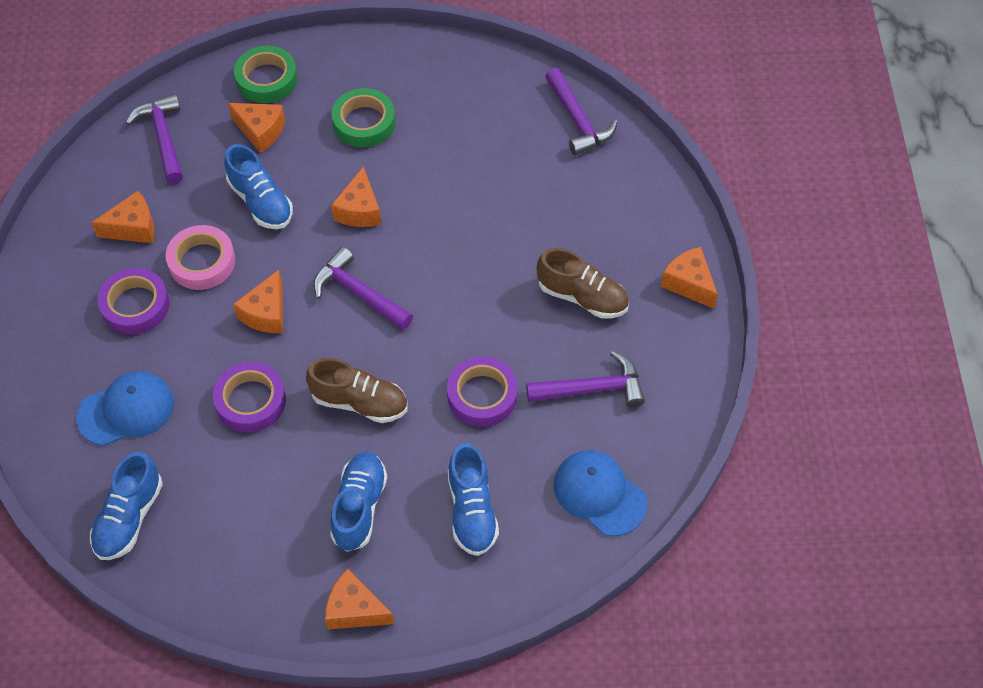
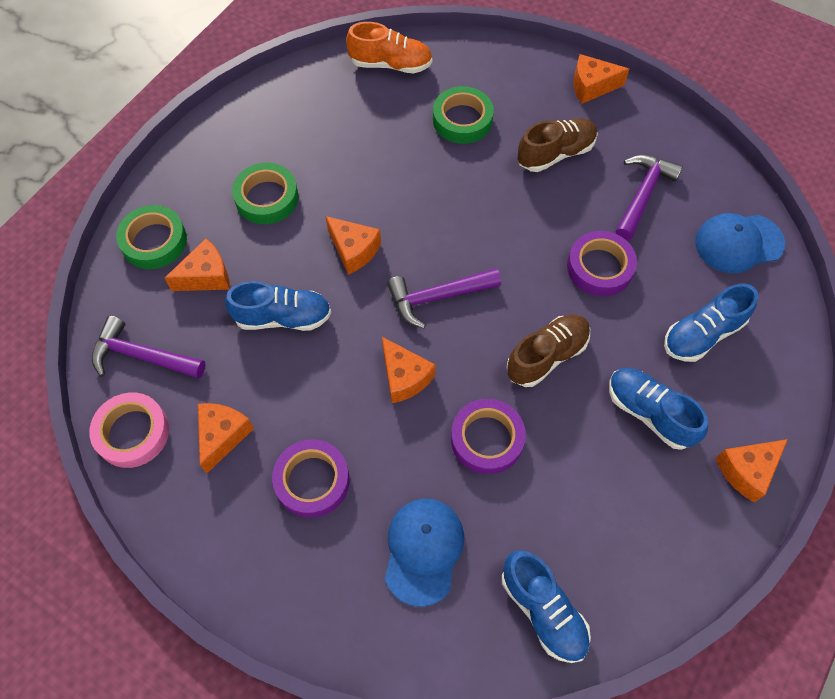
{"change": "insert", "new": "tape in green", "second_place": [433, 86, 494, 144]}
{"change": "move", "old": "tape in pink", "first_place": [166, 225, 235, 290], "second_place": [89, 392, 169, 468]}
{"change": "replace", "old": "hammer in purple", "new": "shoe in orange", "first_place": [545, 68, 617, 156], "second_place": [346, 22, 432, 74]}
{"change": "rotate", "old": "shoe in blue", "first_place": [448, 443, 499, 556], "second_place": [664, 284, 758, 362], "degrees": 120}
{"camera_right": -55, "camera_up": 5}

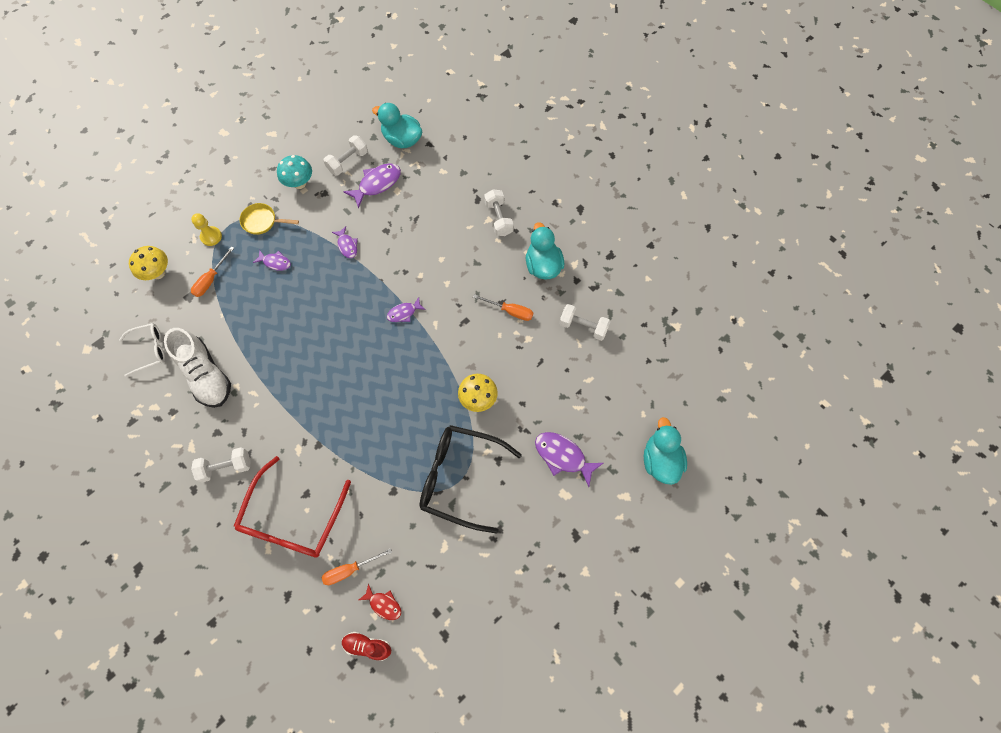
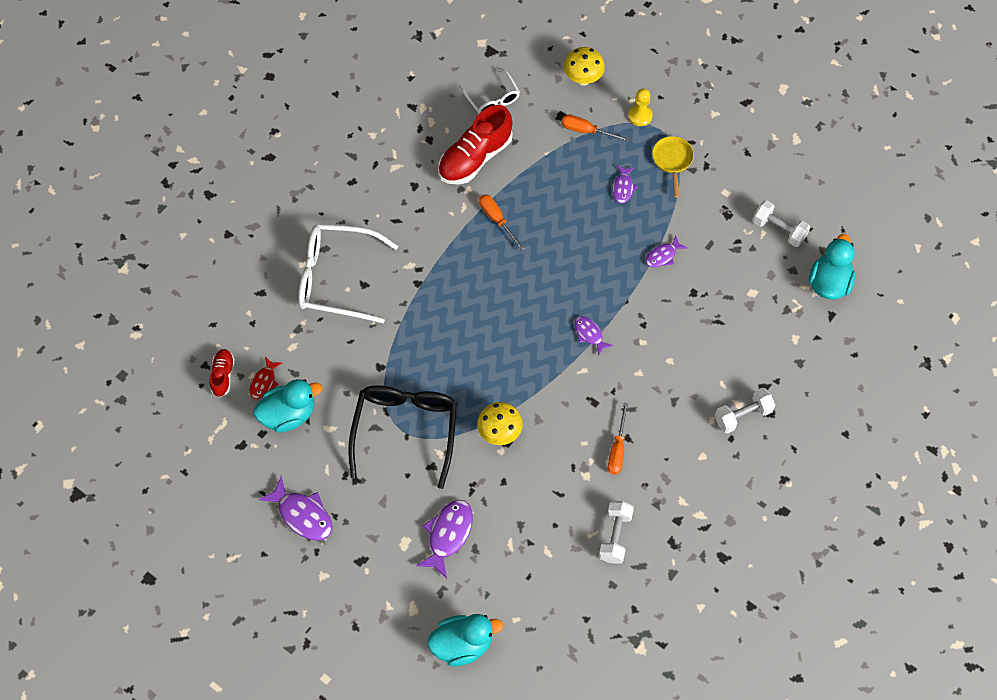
{"change": "delete", "old": "dumbbell in white", "first_place": [191, 447, 251, 483]}
{"change": "delete", "old": "mushroom in turquoise", "first_place": [277, 155, 312, 189]}
{"change": "move", "old": "screwdriver in orange", "first_place": [322, 548, 392, 585], "second_place": [479, 194, 525, 251]}
{"change": "move", "old": "fish in purple", "first_place": [343, 163, 401, 209], "second_place": [259, 477, 332, 541]}
{"change": "move", "old": "duck in turquoise", "first_place": [526, 222, 564, 279], "second_place": [253, 379, 322, 433]}
{"change": "recolor", "old": "shoe in white", "new": "shoe in red", "first_place": [164, 328, 231, 408], "second_place": [438, 105, 513, 185]}
{"change": "recolor", "old": "glasses in red", "new": "glasses in white", "first_place": [234, 456, 351, 558], "second_place": [298, 224, 398, 323]}
{"camera_right": 80, "camera_up": -5}

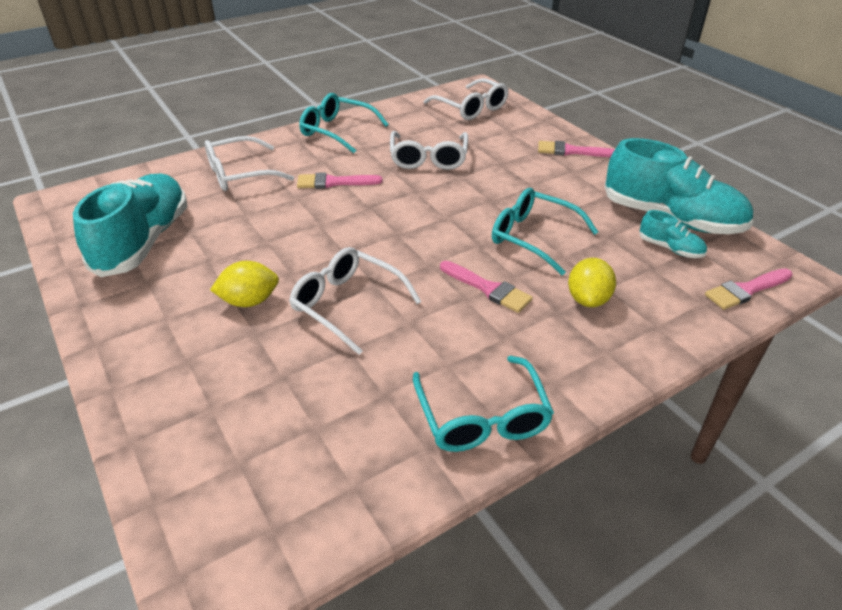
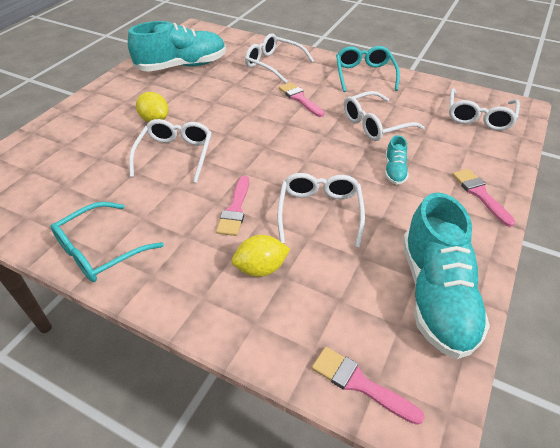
{"change": "move", "old": "shoe in turquoise", "first_place": [639, 210, 707, 258], "second_place": [385, 135, 409, 185]}
{"change": "recolor", "old": "glasses in turquoise", "new": "glasses in white", "first_place": [492, 188, 598, 275], "second_place": [277, 173, 365, 248]}
{"camera_right": 60, "camera_up": 5}

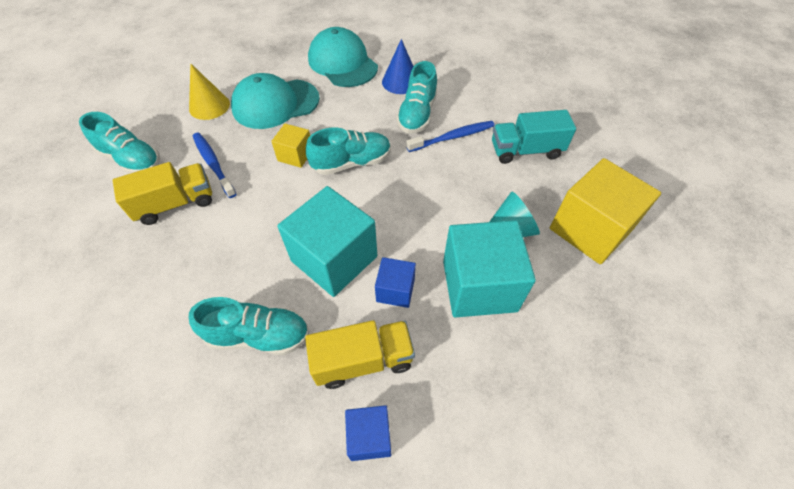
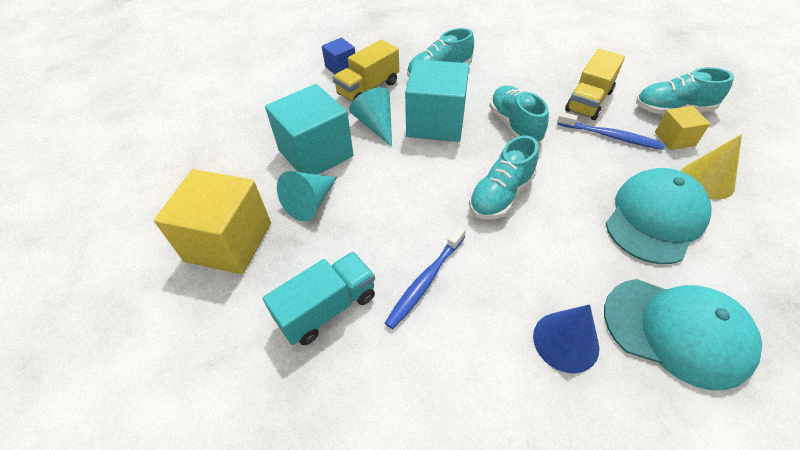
{"change": "move", "old": "cube in yellow", "first_place": [271, 124, 310, 168], "second_place": [655, 106, 710, 150]}
{"change": "move", "old": "shoe in turquoise", "first_place": [396, 61, 437, 134], "second_place": [489, 85, 549, 143]}
{"change": "replace", "old": "cube in blue", "new": "cone in turquoise", "first_place": [375, 257, 416, 308], "second_place": [349, 87, 392, 147]}
{"camera_right": 150, "camera_up": -5}

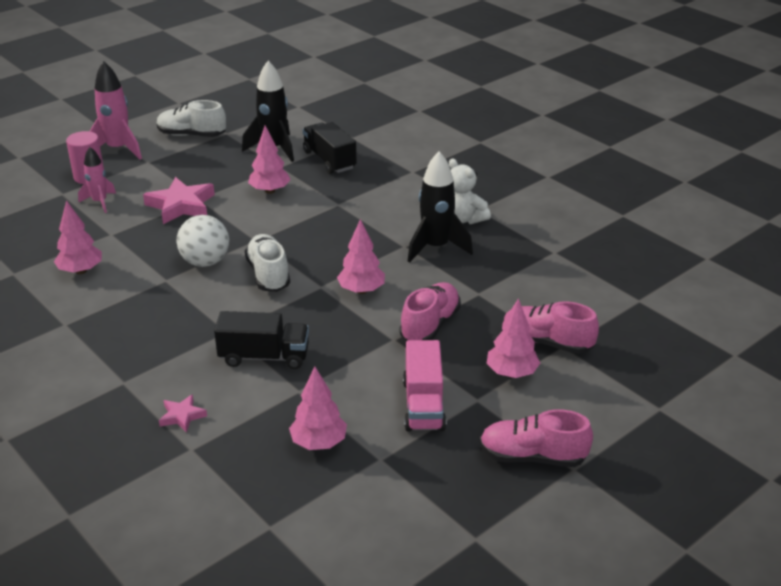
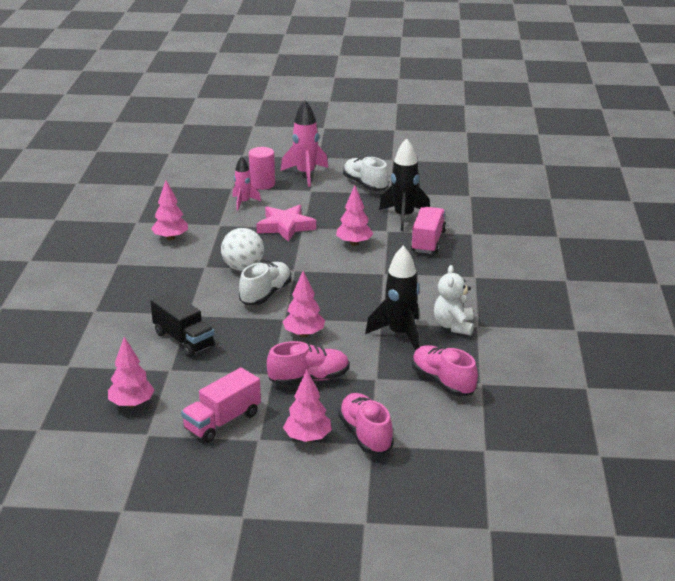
{"change": "delete", "old": "star in pink", "first_place": [159, 394, 207, 433]}
{"change": "move", "old": "shoe in pink", "first_place": [480, 409, 593, 467], "second_place": [412, 345, 478, 397]}
{"change": "recolor", "old": "truck in black", "new": "truck in pink", "first_place": [303, 122, 357, 174], "second_place": [411, 207, 446, 254]}
{"camera_right": 45, "camera_up": -5}

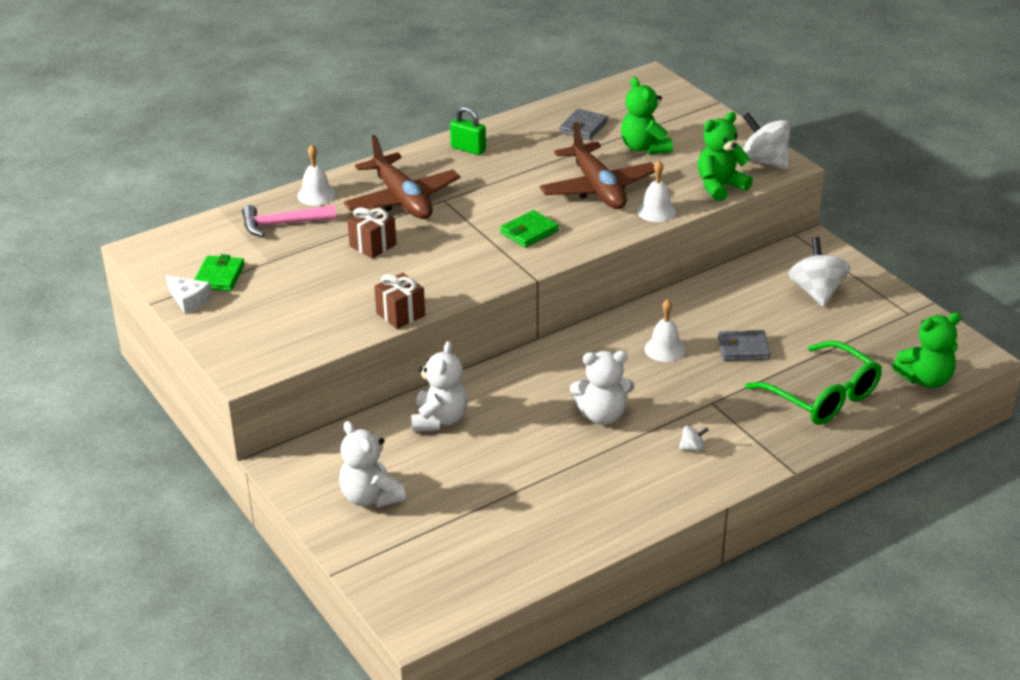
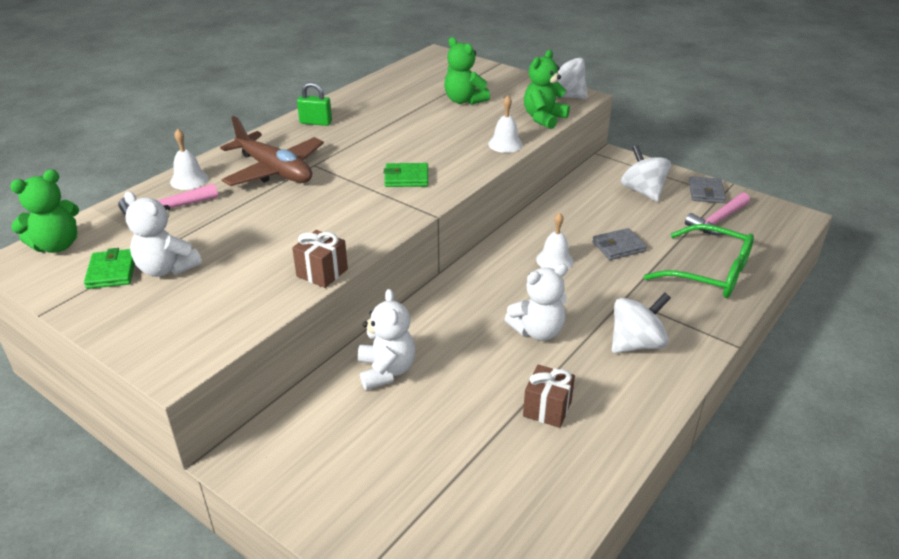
{"change": "delete", "old": "cheese in white", "first_place": [166, 275, 212, 314]}
{"change": "delete", "old": "plane in brown", "first_place": [540, 122, 655, 209]}
{"change": "insert", "new": "hammer in pink", "second_place": [685, 193, 750, 235]}
{"change": "move", "old": "teddy bear in white", "first_place": [339, 421, 406, 508], "second_place": [124, 191, 202, 277]}
{"change": "move", "old": "gift in brown", "first_place": [348, 206, 396, 259], "second_place": [523, 364, 575, 428]}
{"change": "move", "old": "wallet in grey", "first_place": [559, 109, 608, 140], "second_place": [689, 176, 726, 203]}
{"change": "move", "old": "teddy bear in green", "first_place": [892, 312, 961, 388], "second_place": [10, 170, 79, 253]}
{"change": "rotate", "old": "wallet in green", "first_place": [500, 210, 559, 248], "second_place": [384, 163, 428, 187], "degrees": 60}
{"change": "resize", "old": "spinning top in white", "first_place": [679, 426, 708, 452], "second_place": [612, 293, 671, 353], "factor": 2.26}
{"camera_right": -20, "camera_up": 0}

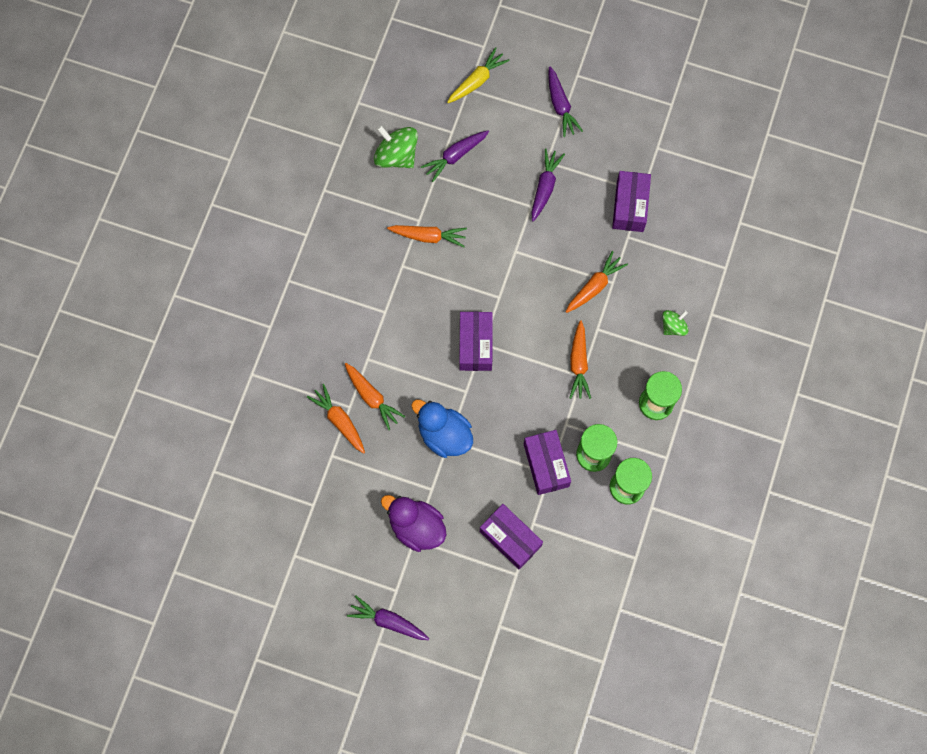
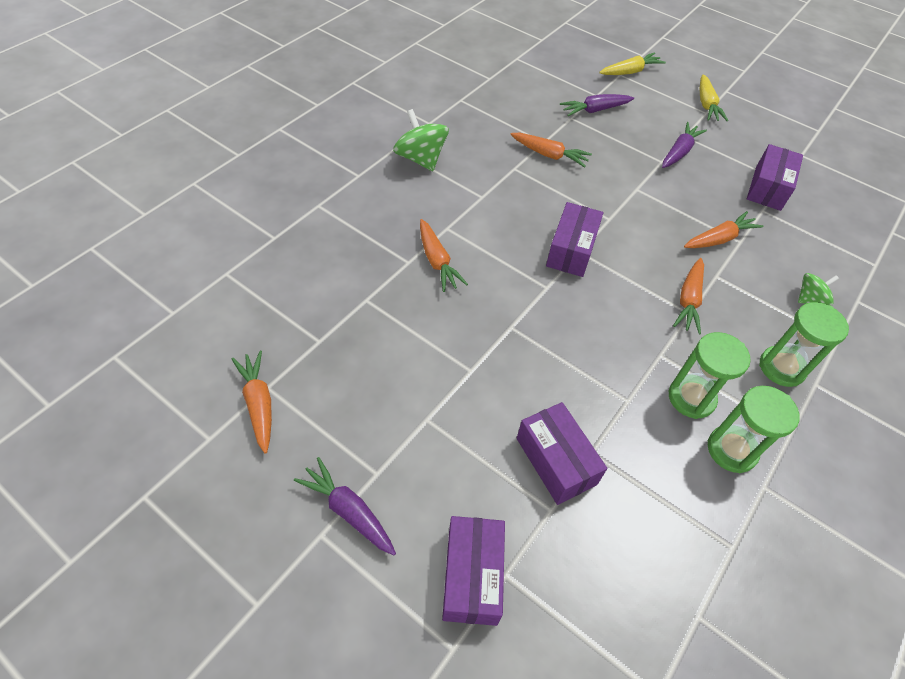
{"change": "delete", "old": "duck in purple", "first_place": [381, 495, 446, 552]}
{"change": "delete", "old": "duck in blue", "first_place": [411, 400, 473, 458]}
{"change": "move", "old": "carrot in orange", "first_place": [307, 384, 365, 454], "second_place": [232, 351, 272, 454]}
{"change": "move", "old": "spinning top in green", "first_place": [374, 125, 418, 168], "second_place": [393, 109, 449, 171]}
{"change": "move", "old": "box in purple", "first_place": [524, 430, 571, 495], "second_place": [442, 516, 505, 626]}
{"change": "recolor", "old": "carrot in purple", "new": "carrot in yellow", "first_place": [548, 67, 583, 137], "second_place": [700, 75, 728, 122]}
{"camera_right": 15, "camera_up": -20}

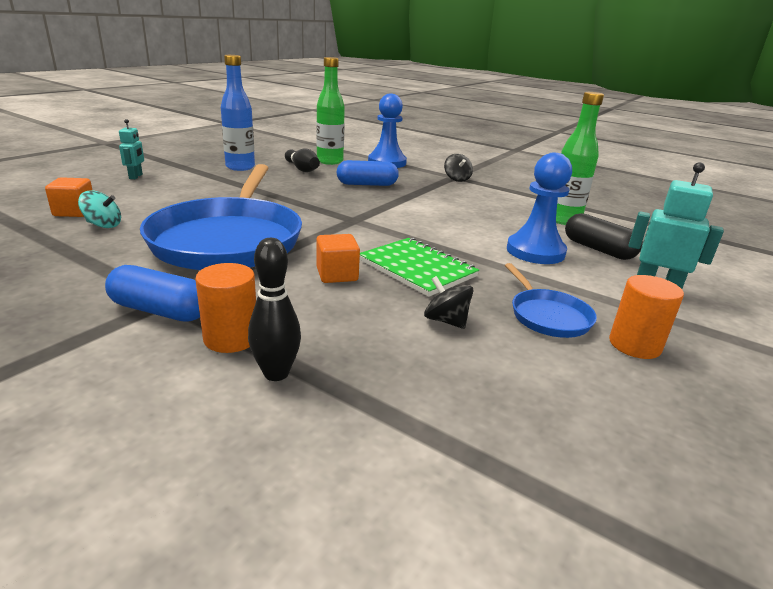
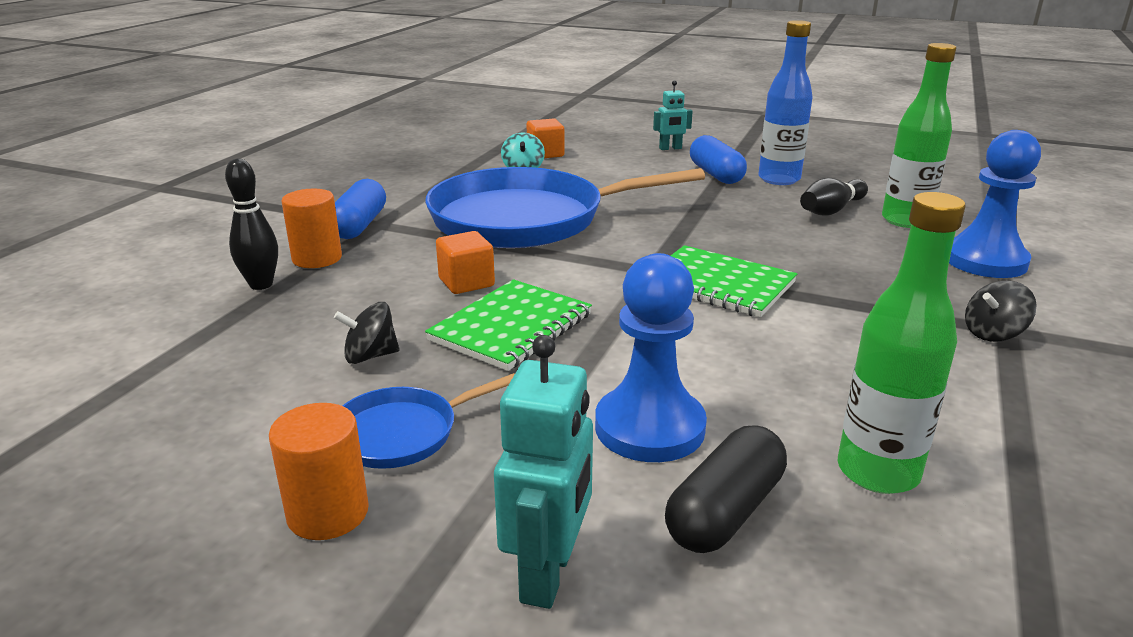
{"change": "insert", "new": "notebook in green", "second_place": [671, 245, 797, 317]}
{"change": "move", "old": "capsule in blue", "first_place": [337, 160, 399, 186], "second_place": [690, 135, 747, 184]}
{"change": "rotate", "old": "spinning top in black", "first_place": [424, 276, 474, 329], "second_place": [334, 302, 400, 364], "degrees": -135}
{"camera_right": 80, "camera_up": 0}

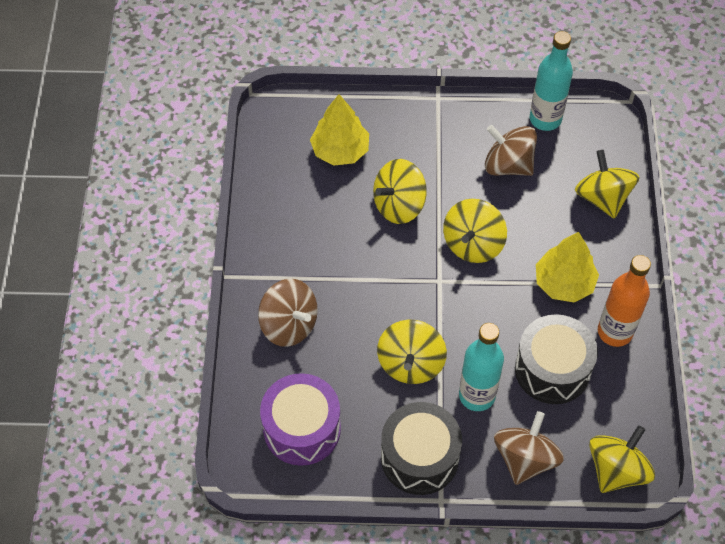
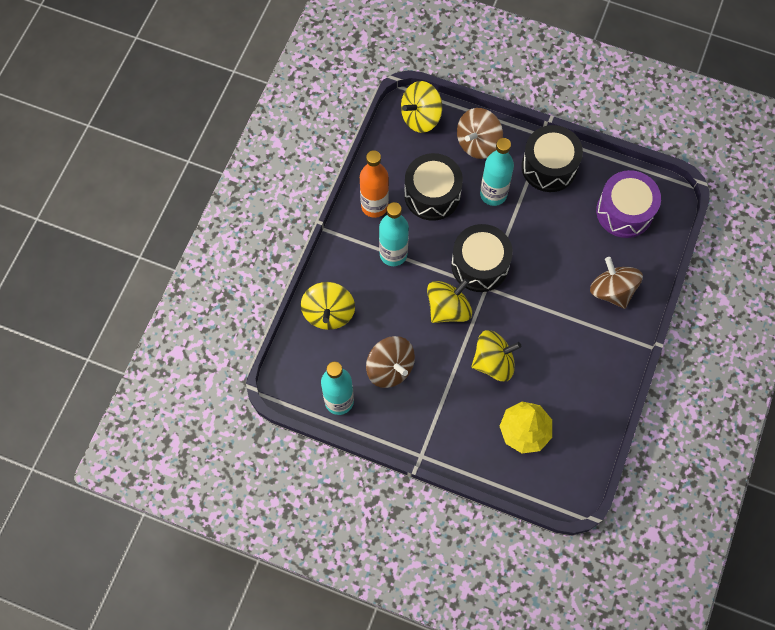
{"change": "delete", "old": "spinning top in yellow", "first_place": [377, 319, 447, 384]}
{"change": "insert", "new": "drum in black", "second_place": [451, 224, 513, 292]}
{"change": "replace", "old": "tree in yellow", "new": "bottle in turquoise", "first_place": [536, 232, 599, 303], "second_place": [379, 202, 409, 266]}
{"camera_right": -160, "camera_up": 10}

